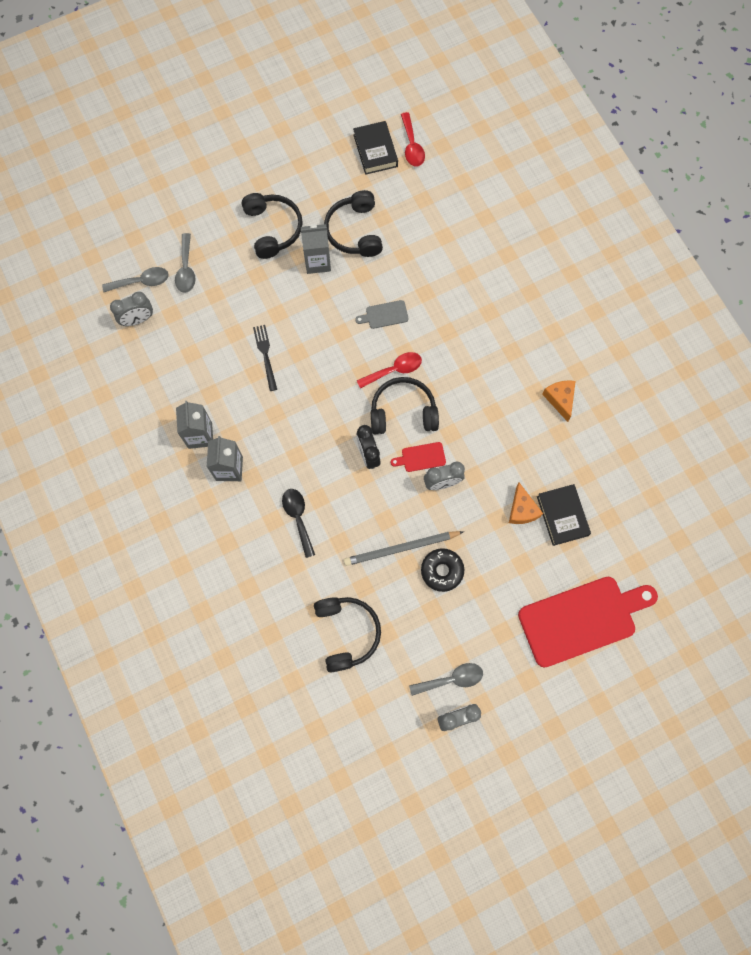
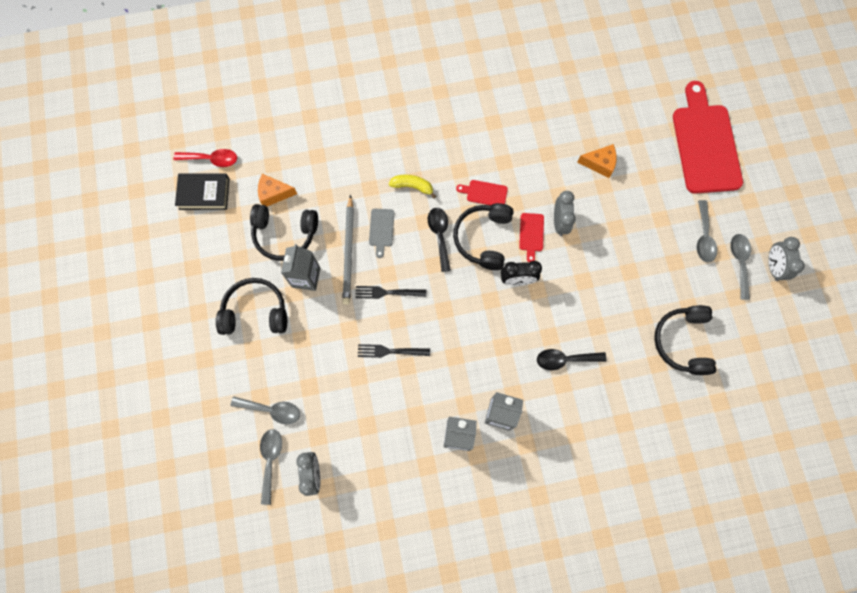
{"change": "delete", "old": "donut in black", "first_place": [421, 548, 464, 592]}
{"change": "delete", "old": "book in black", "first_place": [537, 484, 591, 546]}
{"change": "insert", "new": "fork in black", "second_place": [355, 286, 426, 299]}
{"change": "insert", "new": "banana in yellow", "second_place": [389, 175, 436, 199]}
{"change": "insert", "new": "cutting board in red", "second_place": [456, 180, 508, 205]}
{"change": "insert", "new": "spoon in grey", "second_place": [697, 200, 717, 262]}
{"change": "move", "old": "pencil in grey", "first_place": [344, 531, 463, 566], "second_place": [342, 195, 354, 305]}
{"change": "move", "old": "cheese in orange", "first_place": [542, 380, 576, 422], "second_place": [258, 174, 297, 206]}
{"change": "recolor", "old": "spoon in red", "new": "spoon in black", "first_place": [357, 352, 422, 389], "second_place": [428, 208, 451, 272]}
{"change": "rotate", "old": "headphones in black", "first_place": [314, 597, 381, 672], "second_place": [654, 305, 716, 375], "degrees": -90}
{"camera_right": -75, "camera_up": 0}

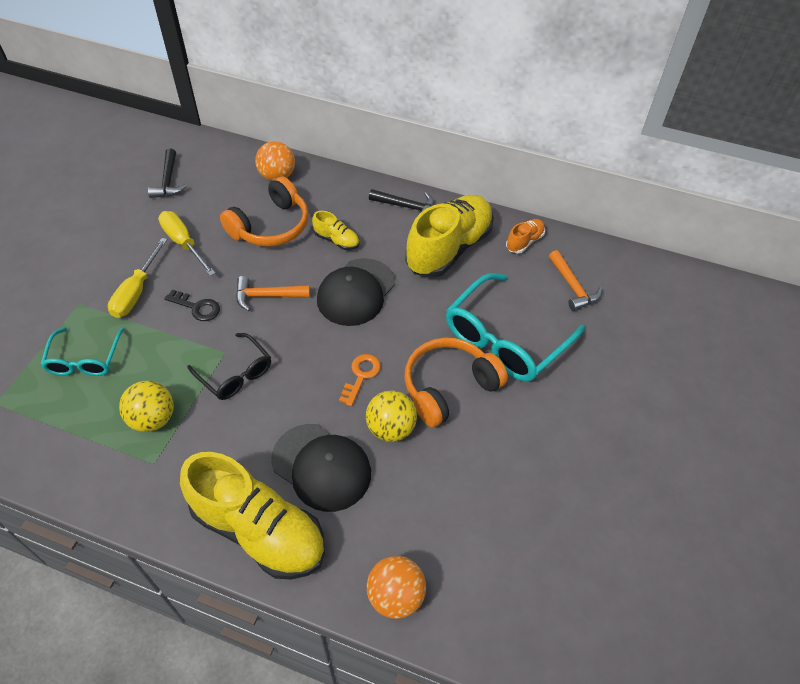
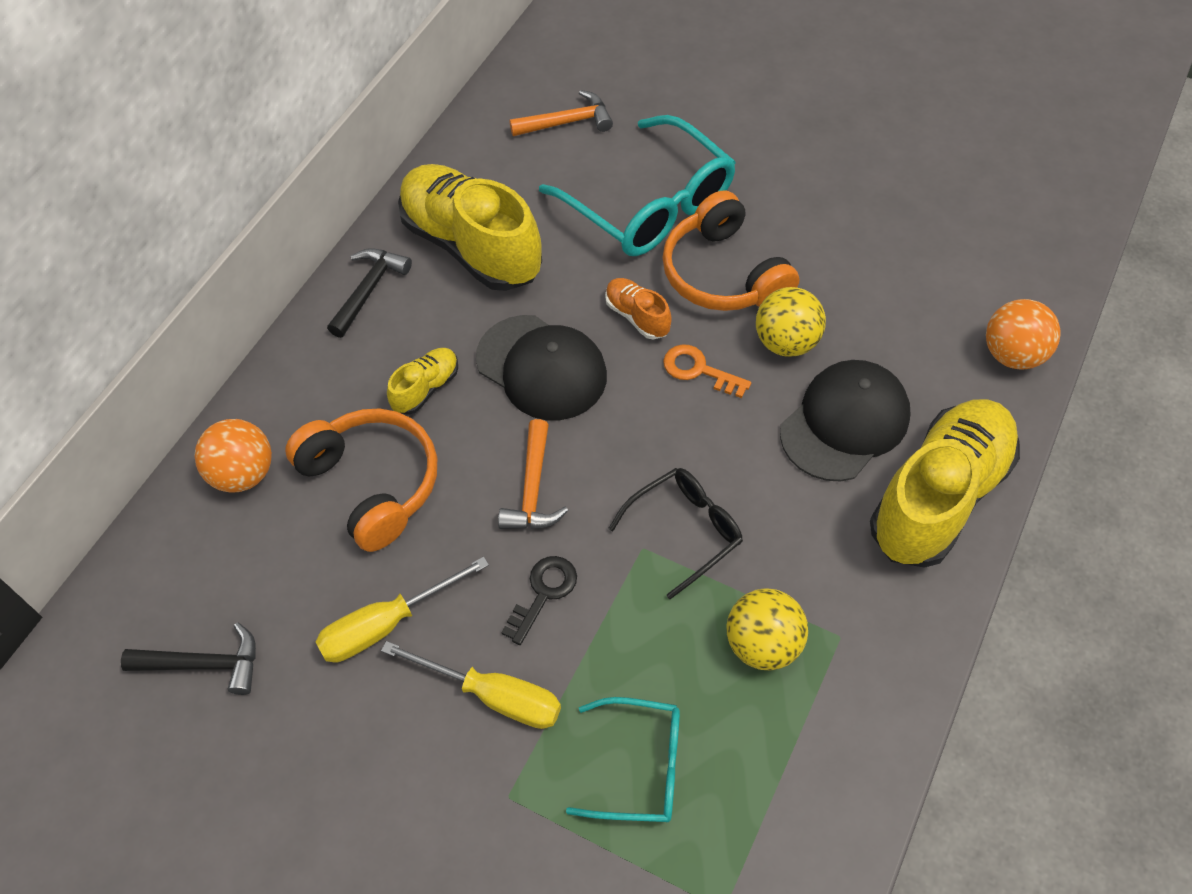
{"change": "move", "old": "shoe in orange", "first_place": [506, 219, 545, 253], "second_place": [605, 278, 672, 340]}
{"camera_right": -80, "camera_up": 5}

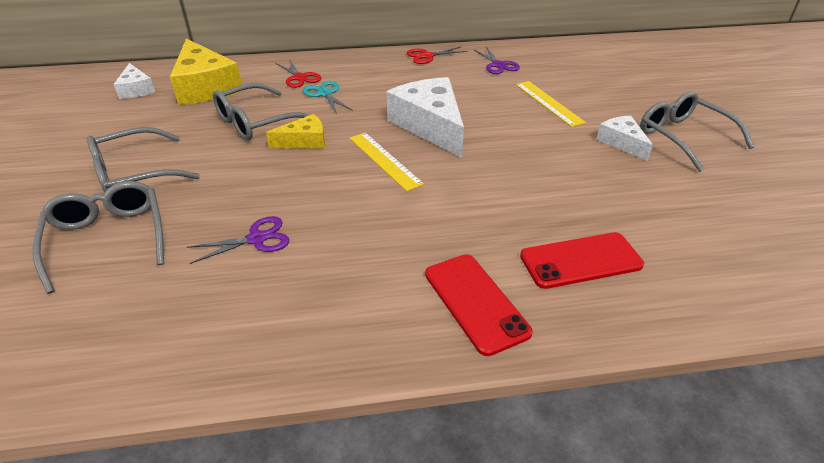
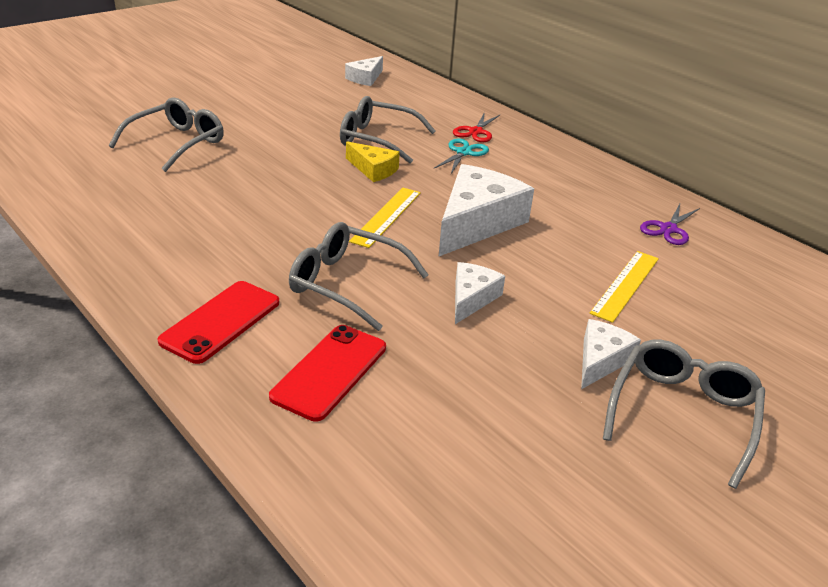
{"change": "delete", "old": "cheese in yellow", "first_place": [170, 38, 243, 105]}
{"change": "delete", "old": "scissors in purple", "first_place": [187, 216, 290, 264]}
{"change": "delete", "old": "scissors in red", "first_place": [407, 46, 468, 64]}
{"change": "insert", "new": "cheese in white", "second_place": [455, 262, 505, 324]}
{"change": "move", "old": "glasses in grey", "first_place": [87, 127, 200, 193], "second_place": [289, 222, 429, 331]}
{"change": "rotate", "old": "phone in red", "first_place": [520, 232, 644, 289], "second_place": [269, 325, 386, 422], "degrees": 75}
{"camera_right": 55, "camera_up": -5}

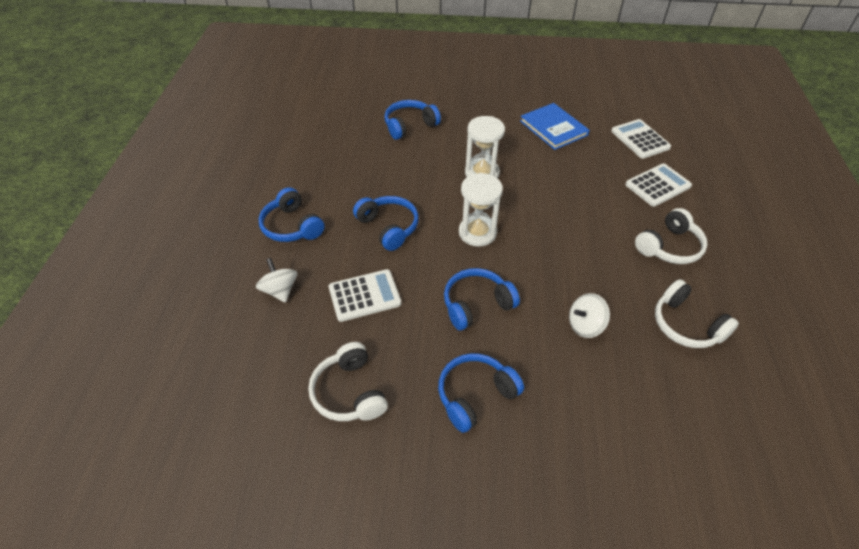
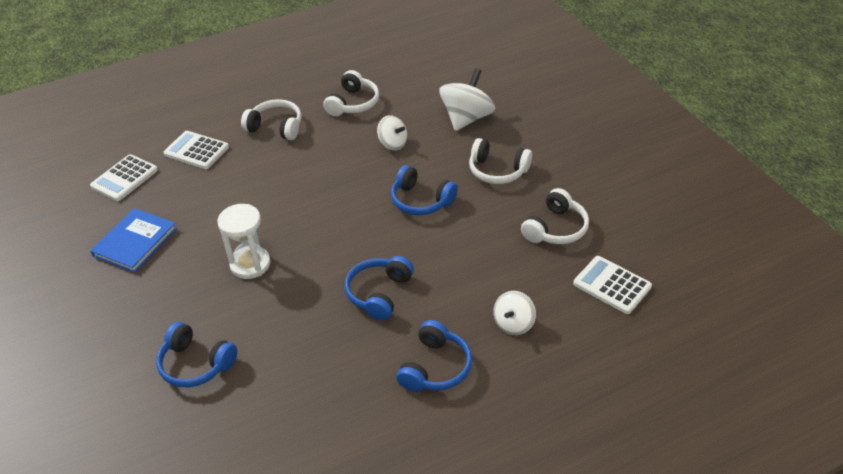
{"change": "delete", "old": "hourglass in white", "first_place": [459, 173, 503, 247]}
{"change": "insert", "new": "spinning top in white", "second_place": [439, 68, 495, 131]}
{"change": "move", "old": "calculator in white", "first_place": [329, 269, 401, 322], "second_place": [573, 256, 652, 314]}
{"change": "recolor", "old": "headphones in blue", "new": "headphones in white", "first_place": [438, 353, 524, 433], "second_place": [469, 138, 532, 184]}
{"camera_right": -120, "camera_up": -5}

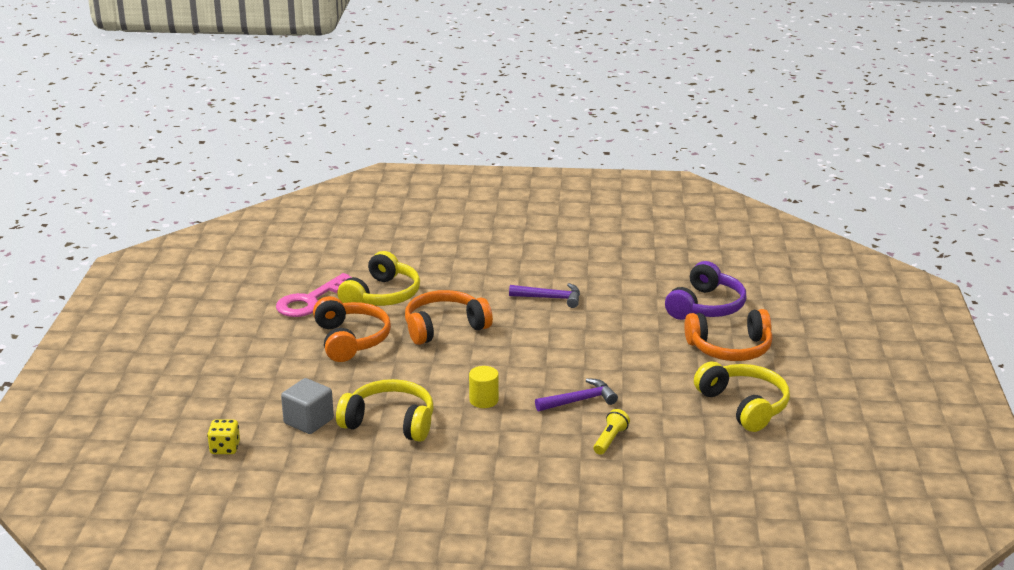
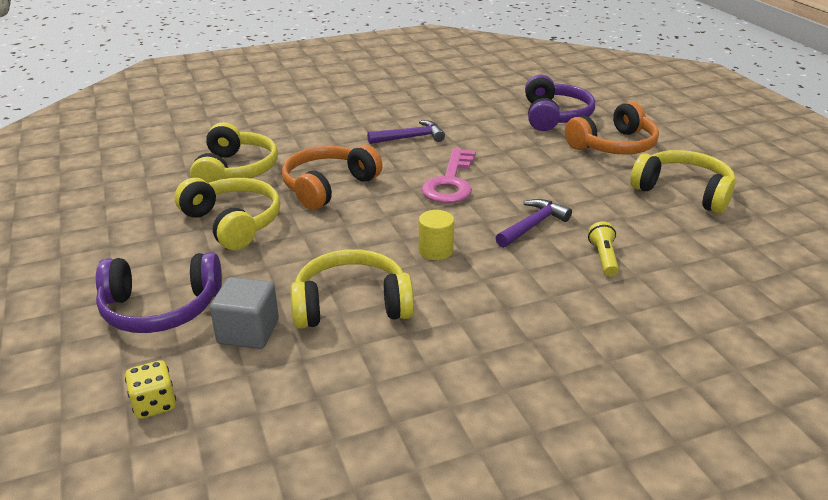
{"change": "insert", "new": "headphones in purple", "second_place": [96, 252, 222, 333]}
{"change": "move", "old": "key in pink", "first_place": [276, 273, 352, 317], "second_place": [421, 148, 476, 203]}
{"change": "recolor", "old": "headphones in orange", "new": "headphones in yellow", "first_place": [313, 296, 391, 362], "second_place": [175, 178, 280, 250]}
{"camera_right": -25, "camera_up": 5}

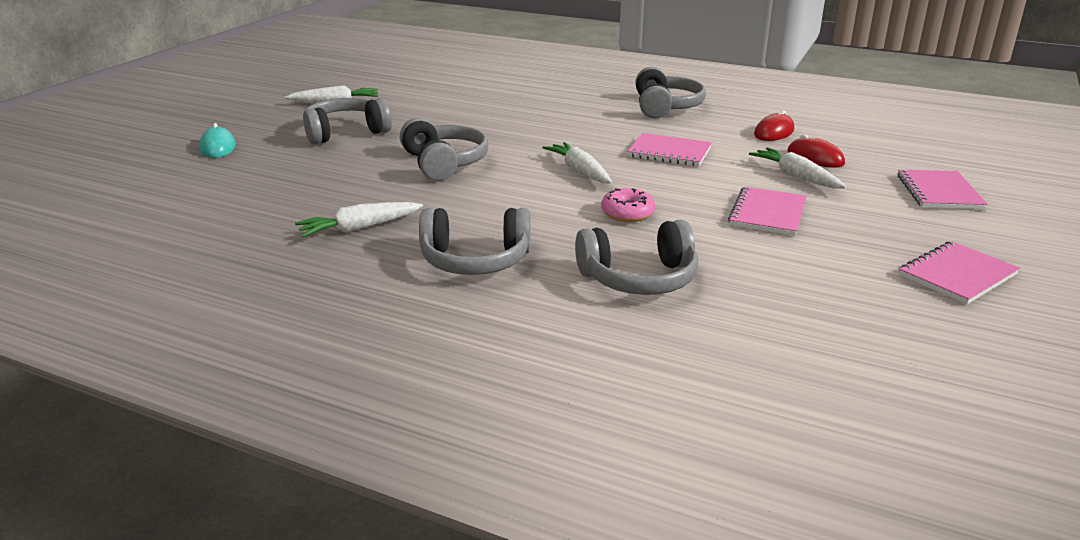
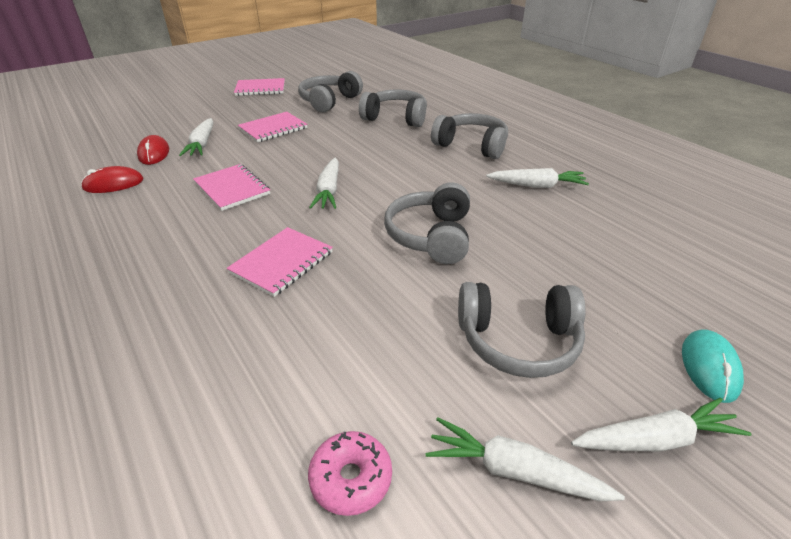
{"change": "insert", "new": "carrot in white", "second_place": [571, 398, 752, 451]}
{"change": "move", "old": "donut in pink", "first_place": [601, 188, 655, 222], "second_place": [308, 431, 392, 516]}
{"change": "move", "old": "headphones in grey", "first_place": [635, 67, 706, 119], "second_place": [298, 71, 363, 113]}
{"change": "move", "old": "notebook in pink", "first_place": [897, 170, 987, 209], "second_place": [227, 227, 333, 297]}
{"camera_right": -150, "camera_up": 10}

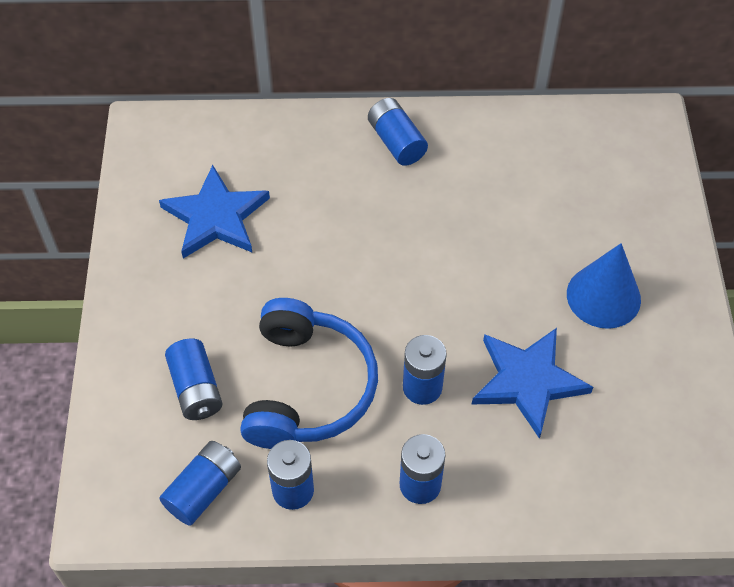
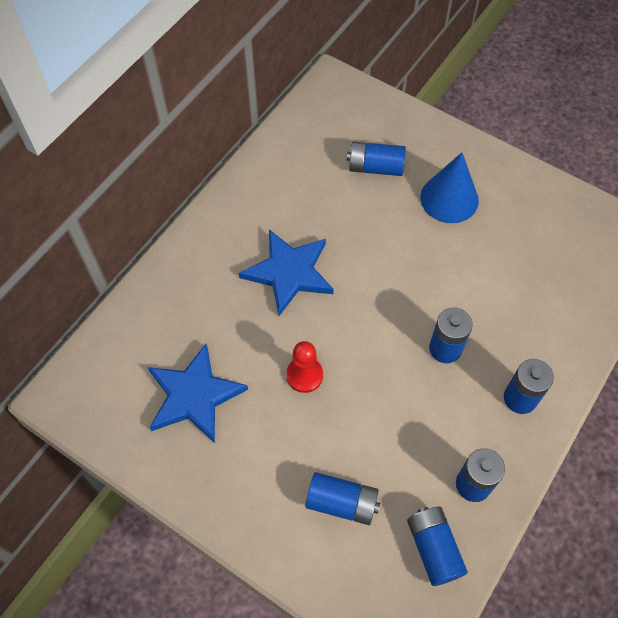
{"change": "delete", "old": "headphones in blue", "first_place": [240, 298, 378, 449]}
{"change": "insert", "new": "pawn in red", "second_place": [286, 341, 323, 393]}
{"change": "move", "old": "battery in blue", "first_place": [368, 98, 428, 166], "second_place": [347, 142, 406, 176]}
{"change": "move", "old": "star in blue", "first_place": [472, 328, 593, 439], "second_place": [239, 229, 334, 316]}
{"camera_right": -55, "camera_up": 5}

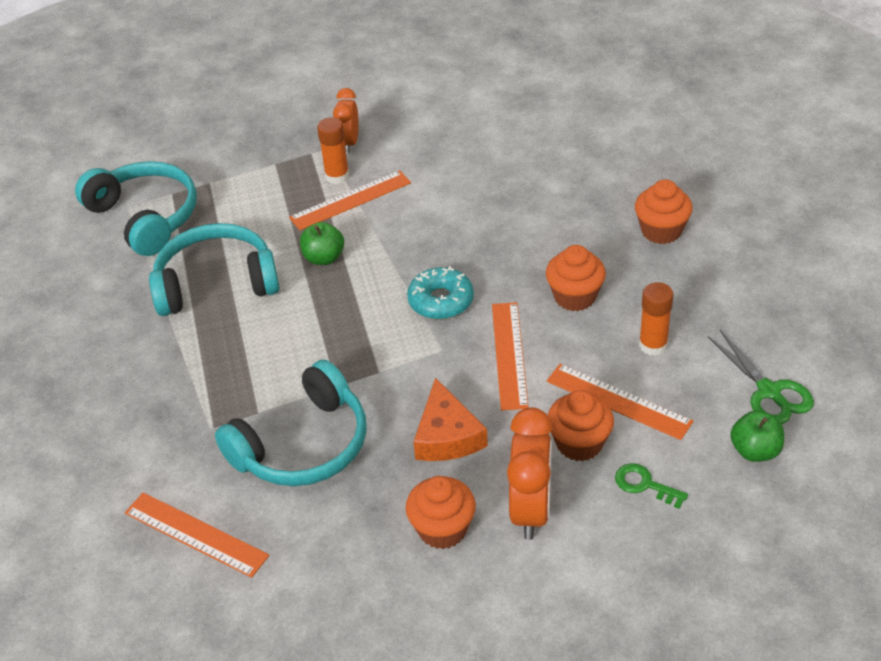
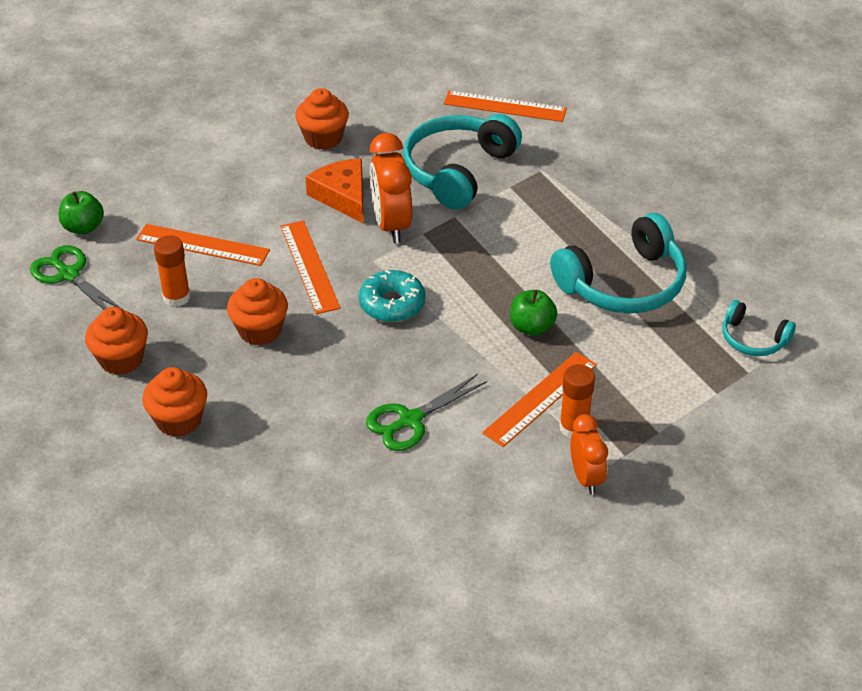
{"change": "delete", "old": "key in green", "first_place": [615, 463, 688, 509]}
{"change": "insert", "new": "scissors in green", "second_place": [366, 374, 487, 451]}
{"change": "move", "old": "clock in orange", "first_place": [507, 408, 553, 540], "second_place": [370, 133, 412, 243]}
{"change": "move", "old": "cupcake in orange", "first_place": [548, 390, 614, 461], "second_place": [85, 307, 148, 375]}
{"change": "resize", "old": "headphones in turquoise", "first_place": [75, 161, 197, 256], "second_place": [722, 300, 796, 356], "factor": 0.53}
{"camera_right": 160, "camera_up": 0}

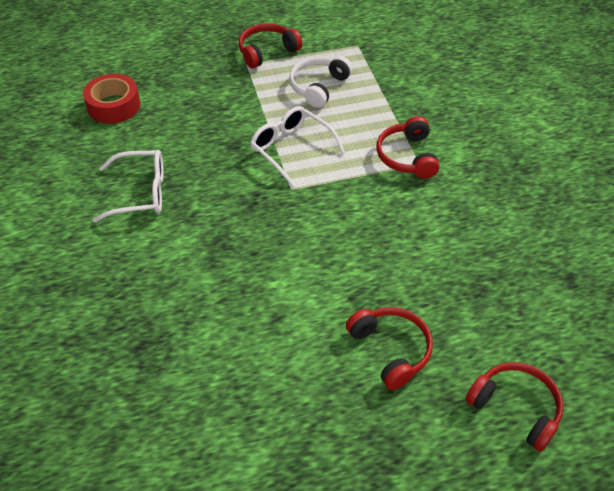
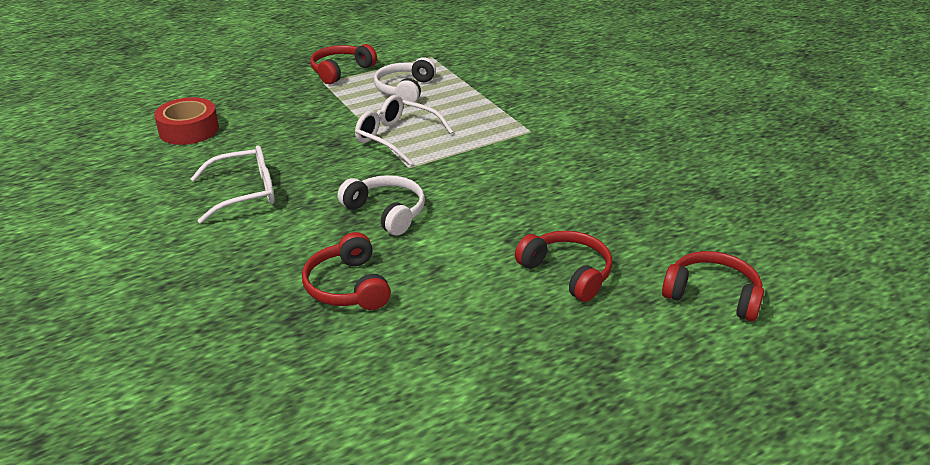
{"change": "insert", "new": "headphones in white", "second_place": [338, 175, 425, 236]}
{"change": "move", "old": "headphones in red", "first_place": [377, 116, 440, 179], "second_place": [302, 232, 391, 310]}
{"camera_right": -15, "camera_up": -15}

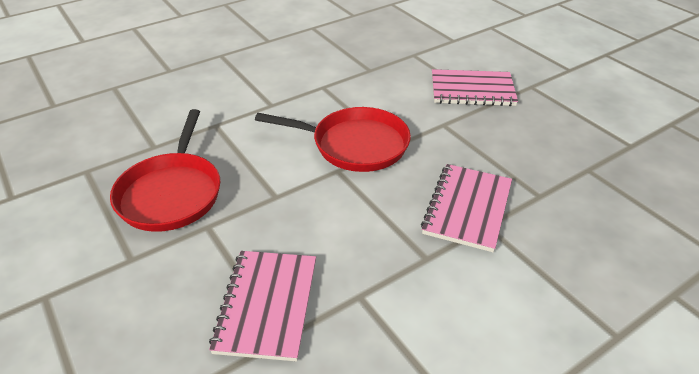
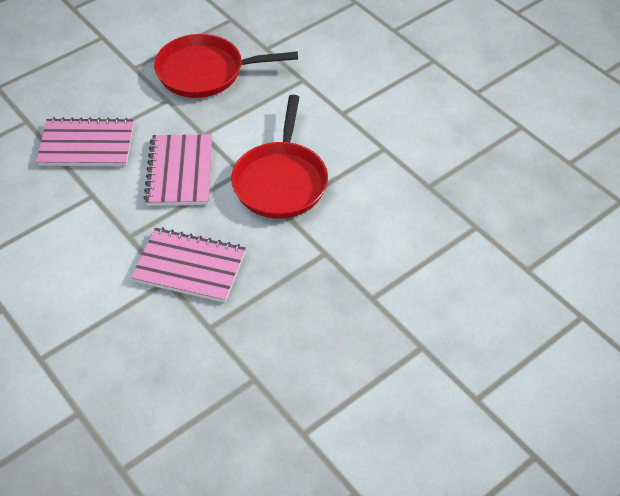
{"change": "move", "old": "notebook in pink", "first_place": [432, 69, 518, 106], "second_place": [143, 134, 212, 206]}
{"camera_right": 85, "camera_up": 10}

